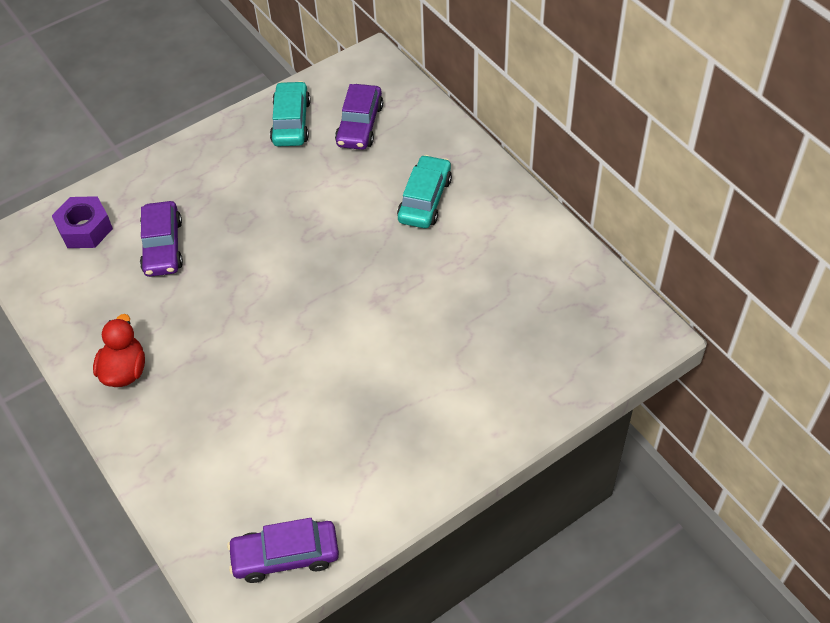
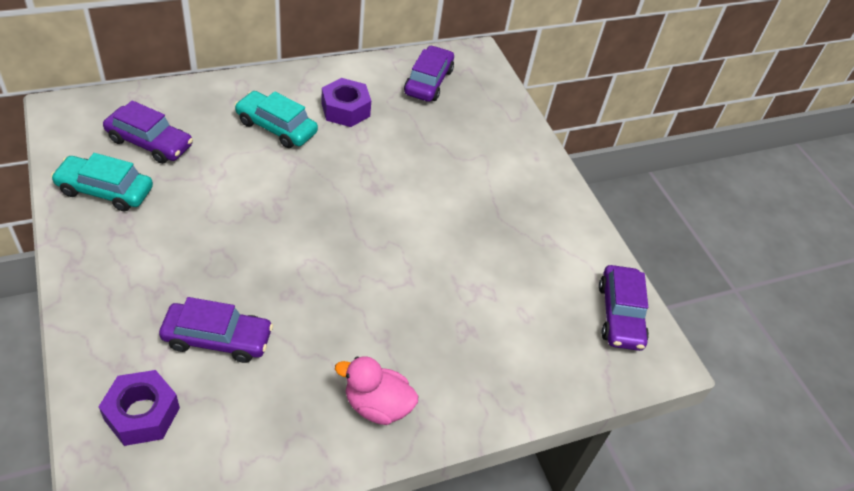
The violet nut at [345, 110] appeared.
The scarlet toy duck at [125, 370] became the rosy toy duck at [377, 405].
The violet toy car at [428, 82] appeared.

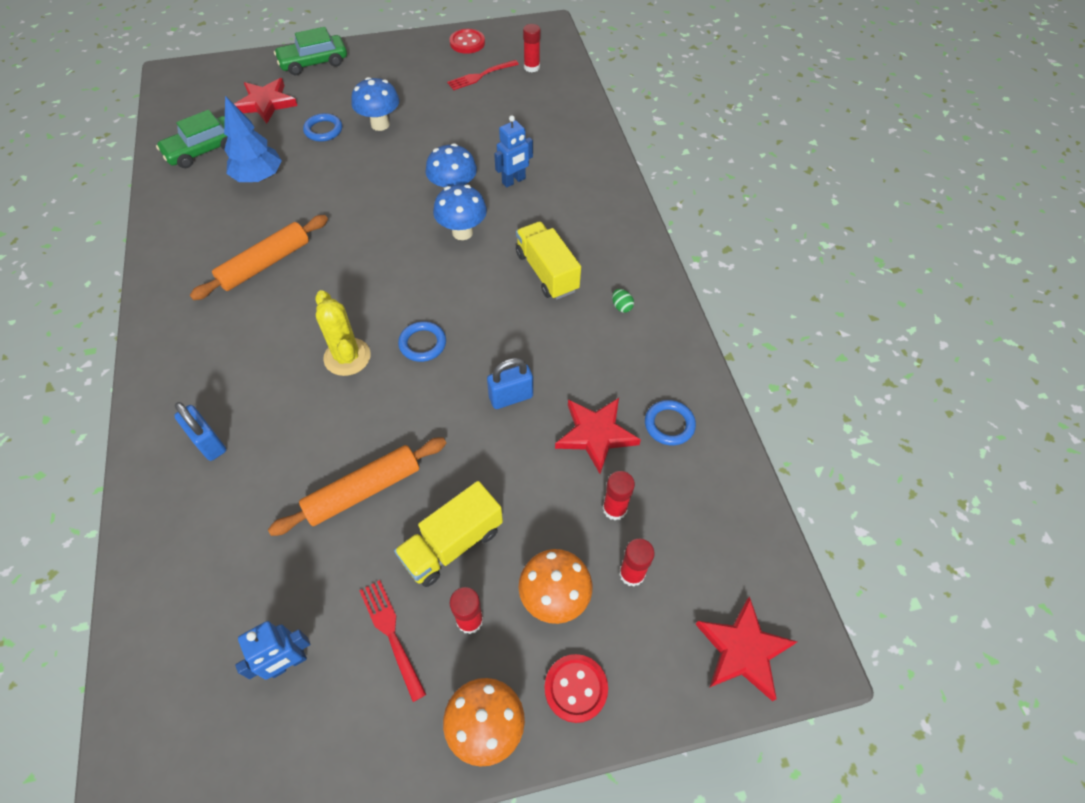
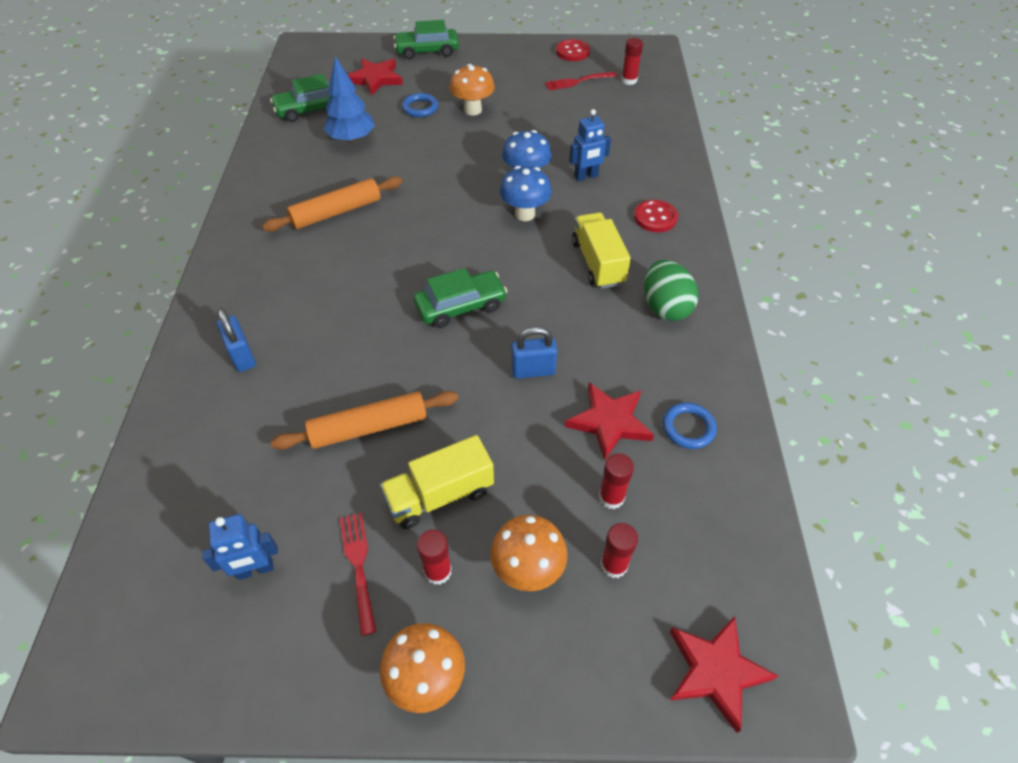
The royal blue ring at [422, 344] was replaced by the leaf-green toy car at [460, 306].
The royal blue fungus at [380, 124] became the orange-coloured fungus at [473, 110].
The scarlet shirt button moved from [576, 688] to [655, 217].
The leaf-green egg at [621, 307] changed to 2.44 times the size.
The bright yellow cactus at [347, 357] disappeared.

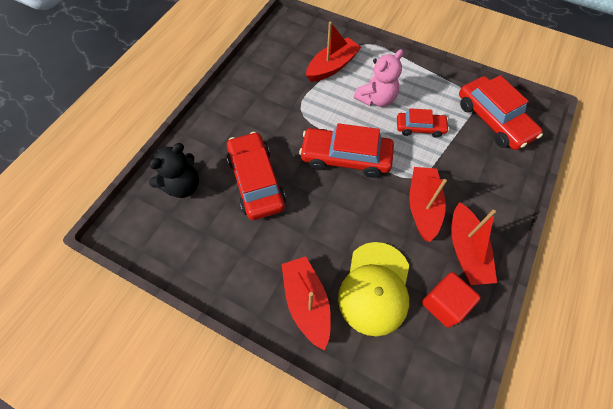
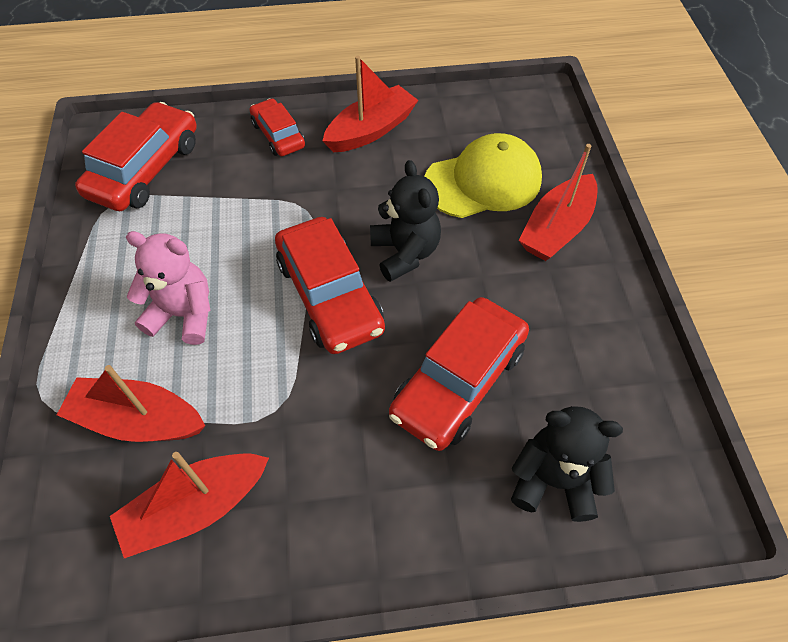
The scarlet sailboat moved from [422, 206] to [196, 508].
The scarlet toy car moved from [420, 128] to [278, 135].
The ebony teddy at [405, 253] appeared.
The scarlet block at [444, 304] disappeared.

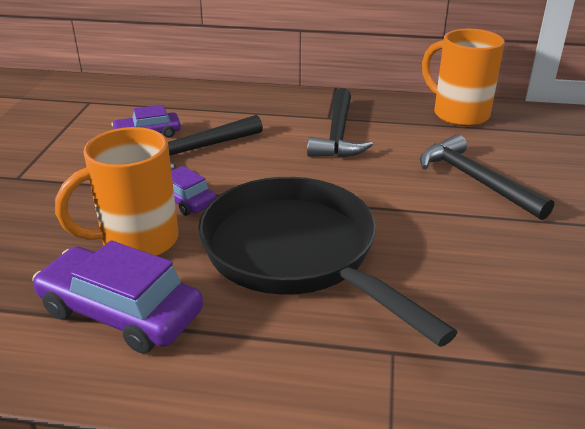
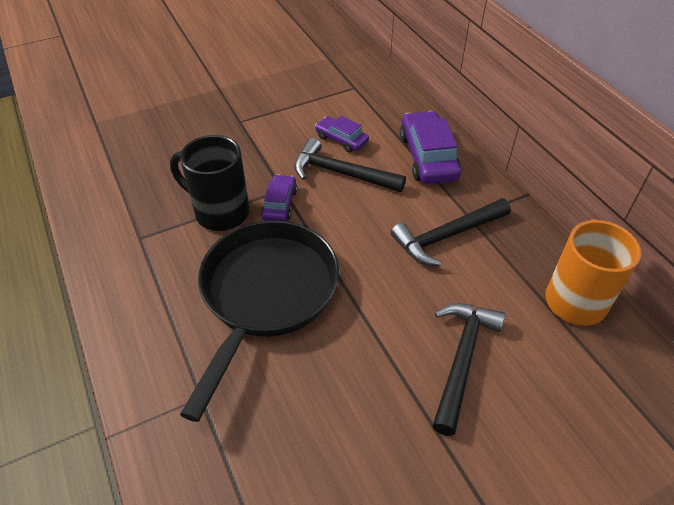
The orange-coloured tea mug at [137, 241] became the ebony tea mug at [220, 212].
The violet toy car moved from [121, 312] to [428, 157].

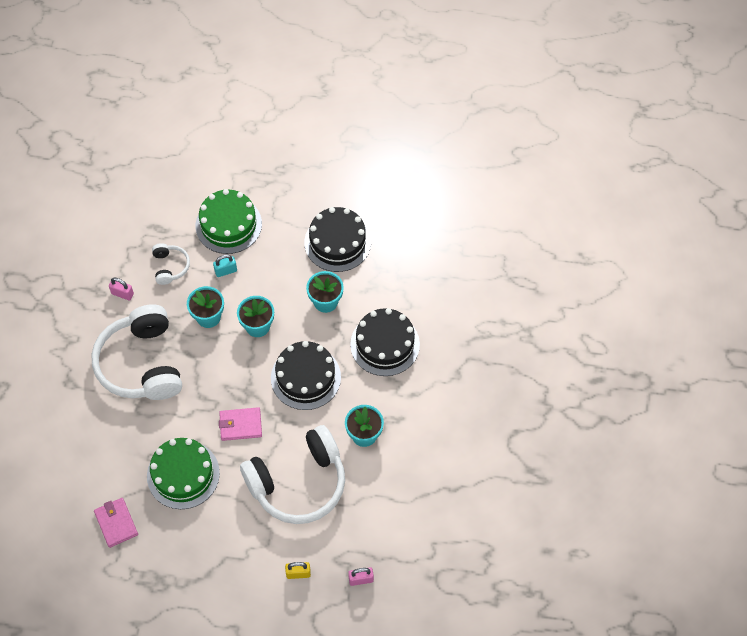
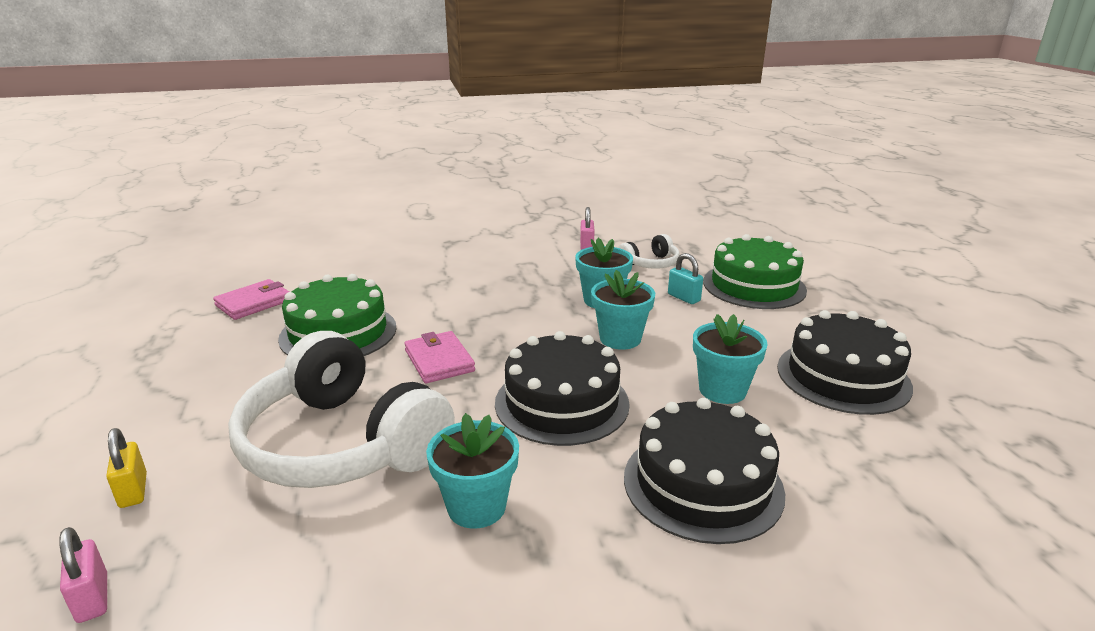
The pure white headphones at [141, 364] disappeared.

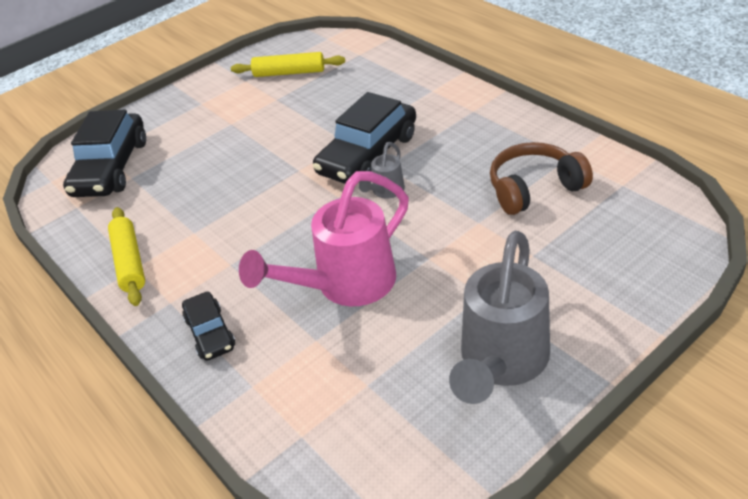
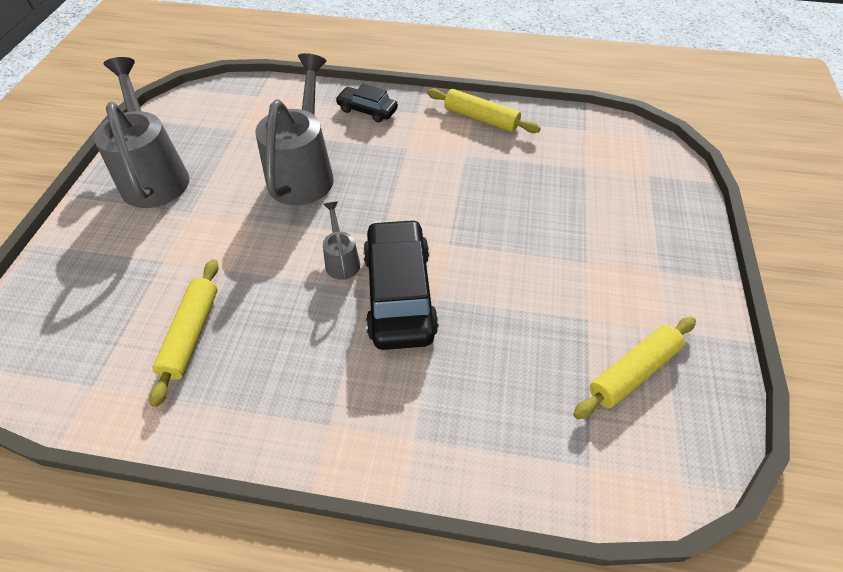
The dark brown headphones at [534, 188] was replaced by the bright yellow pastry roller at [191, 334].
The rosy sprinkling can at [346, 285] became the grey sprinkling can at [303, 173].
The ebony toy car at [111, 168] disappeared.

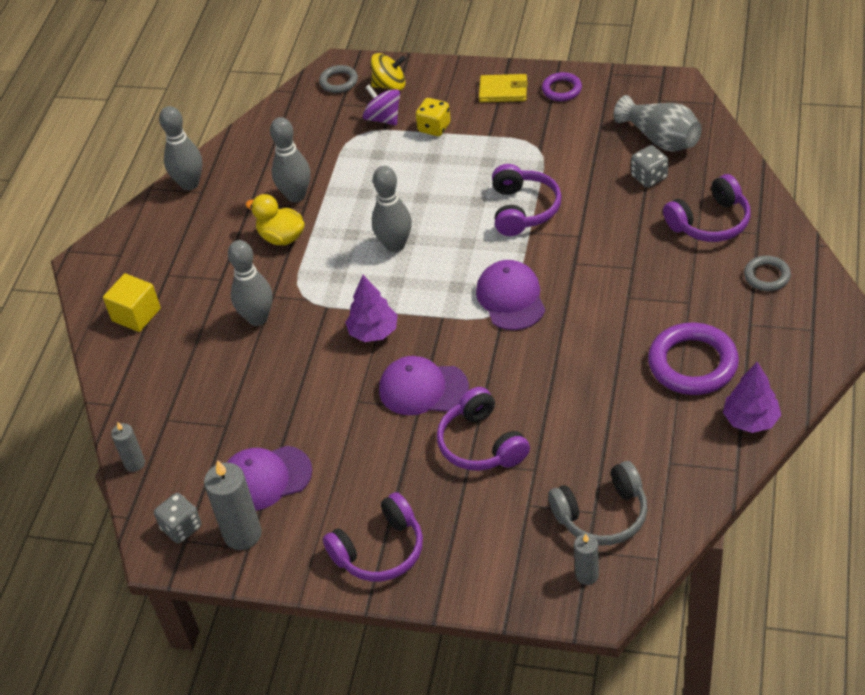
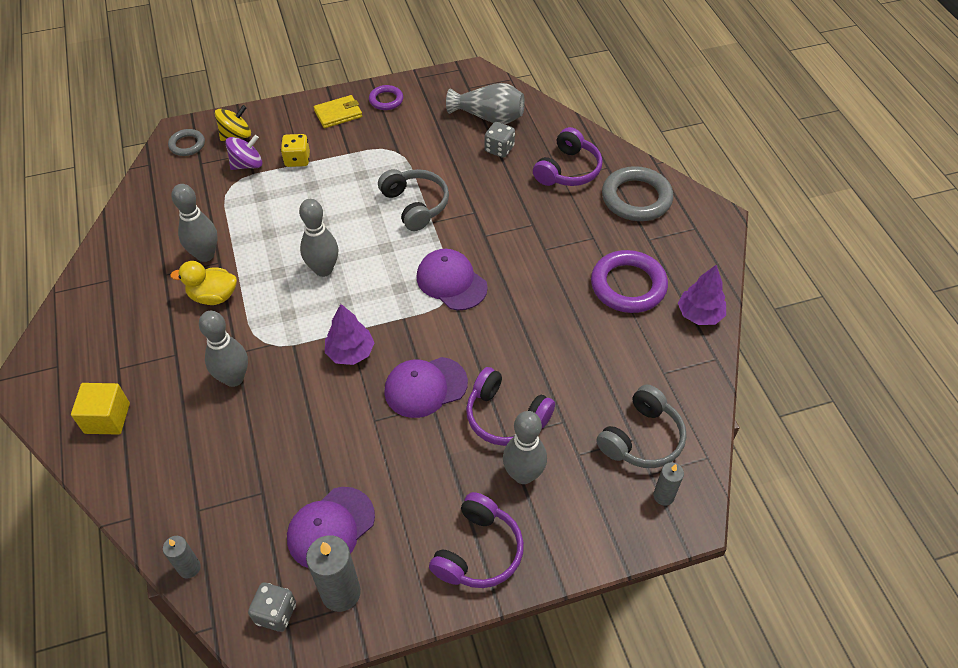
The violet toy top at [383, 118] turned 135 degrees clockwise.
The violet headphones at [523, 209] became the grey headphones at [415, 205].
The grey bowling pin moved from [189, 184] to [523, 474].
The grey ring at [767, 276] changed to 1.86 times the size.

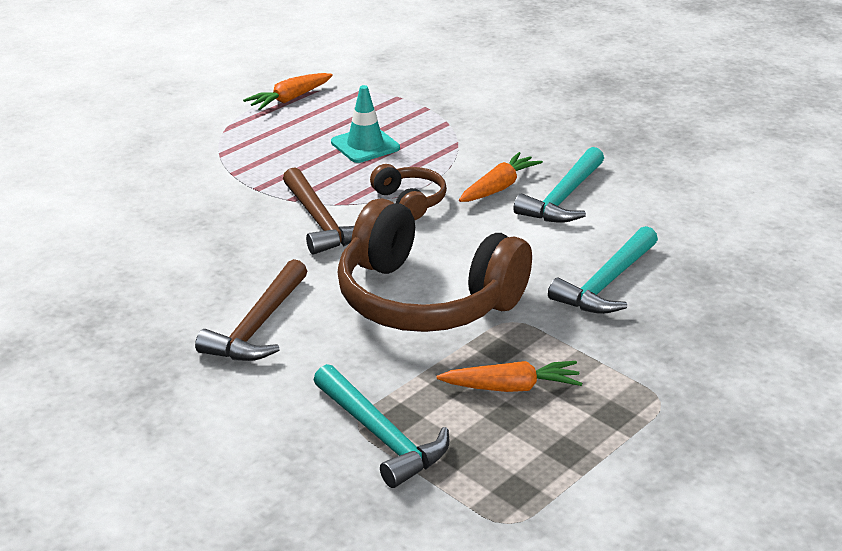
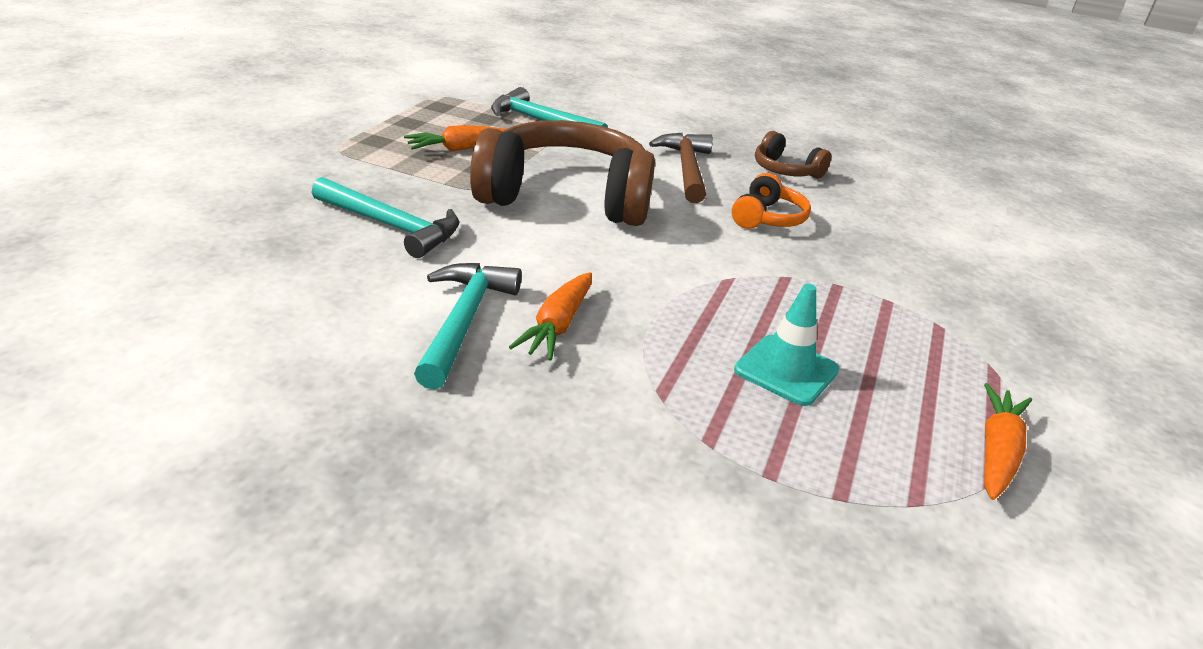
The turquoise carpenter's hammer at [607, 283] turned 105 degrees clockwise.
The orange-coloured headphones at [767, 218] appeared.
The dark brown headphones moved from [409, 201] to [785, 170].
The dark brown carpenter's hammer at [320, 222] disappeared.

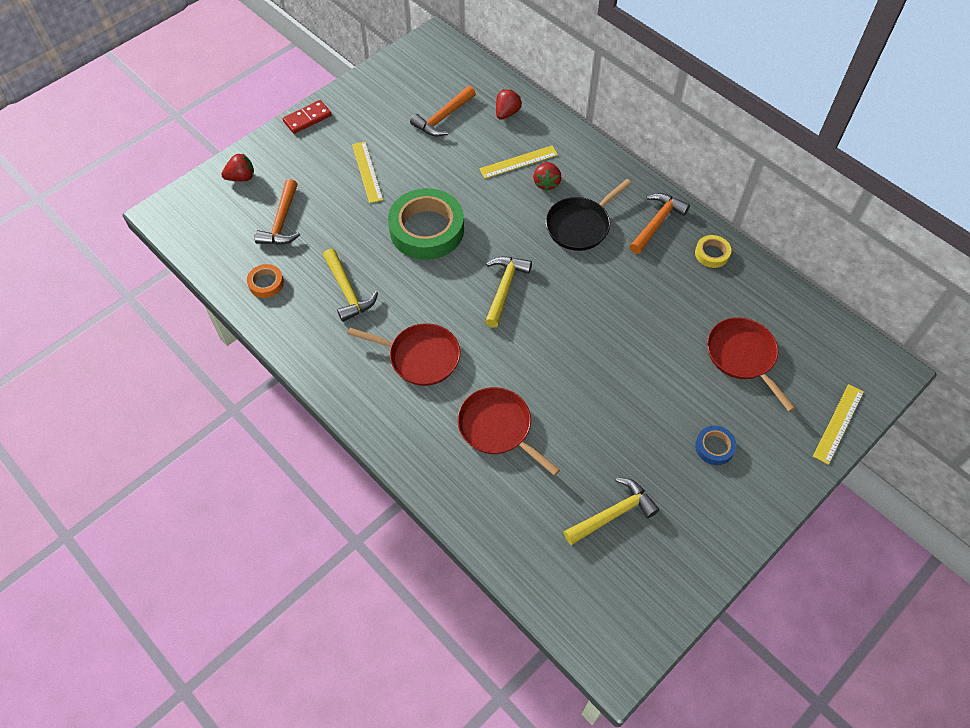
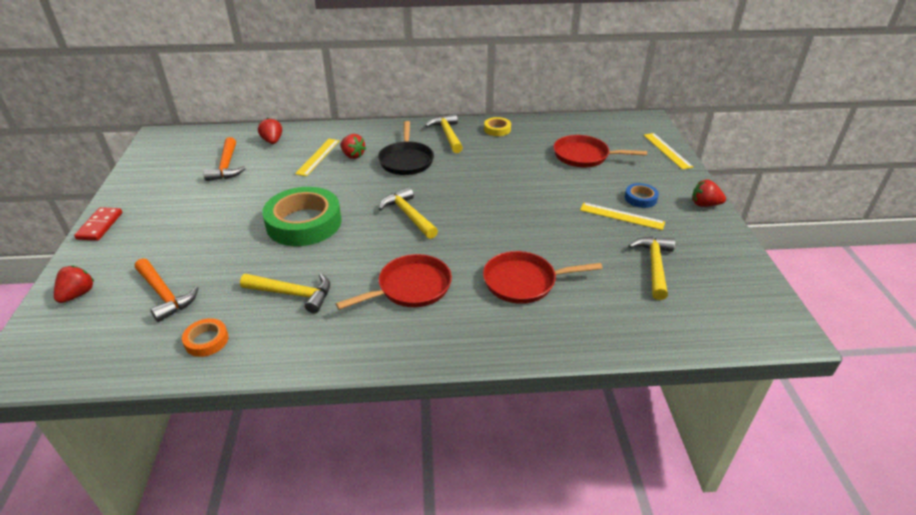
The orange-coloured carpenter's hammer at [657, 223] became the bright yellow carpenter's hammer at [447, 135].
The bright yellow ruler moved from [367, 172] to [622, 216].
The scarlet berry at [704, 204] appeared.

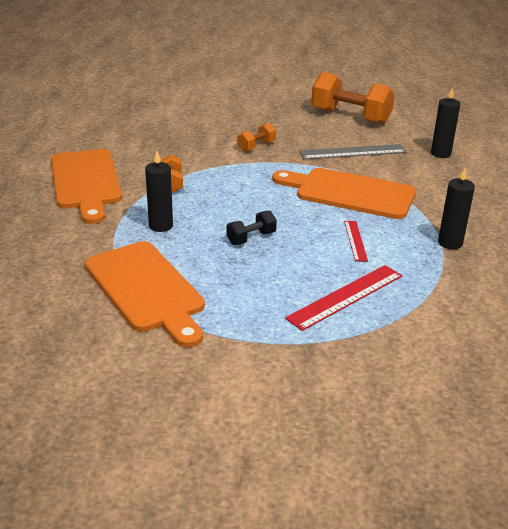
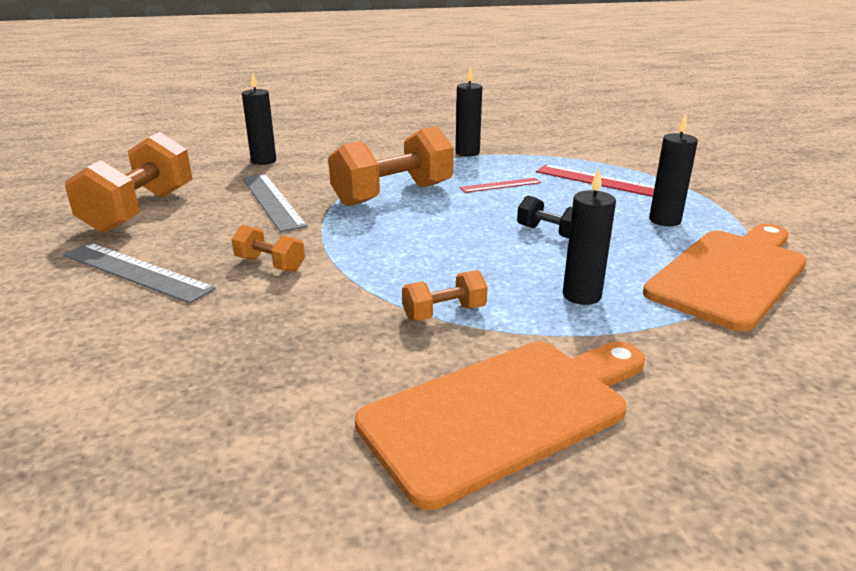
The grey ruler at [136, 272] appeared.
The orange-coloured bread board at [349, 193] was replaced by the orange-coloured hand weight at [393, 195].
The ebony wax candle at [664, 220] appeared.

